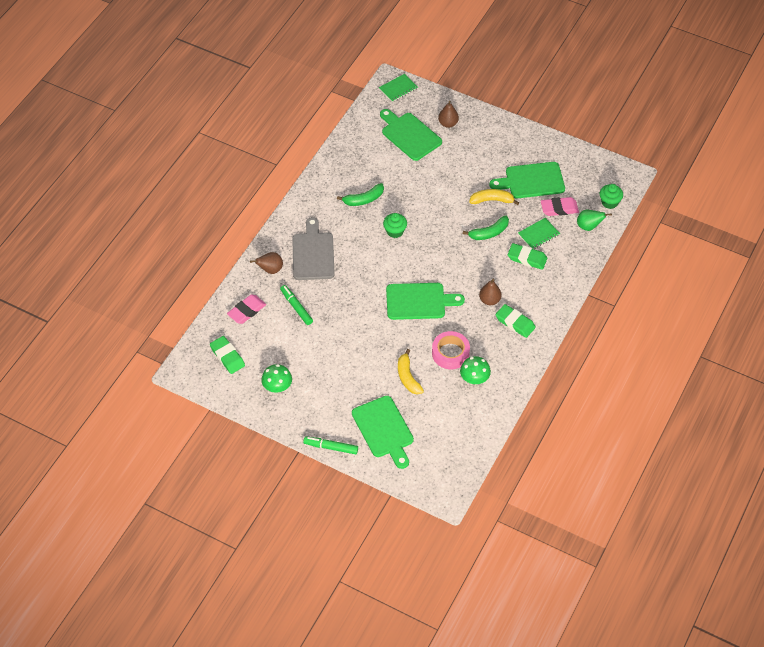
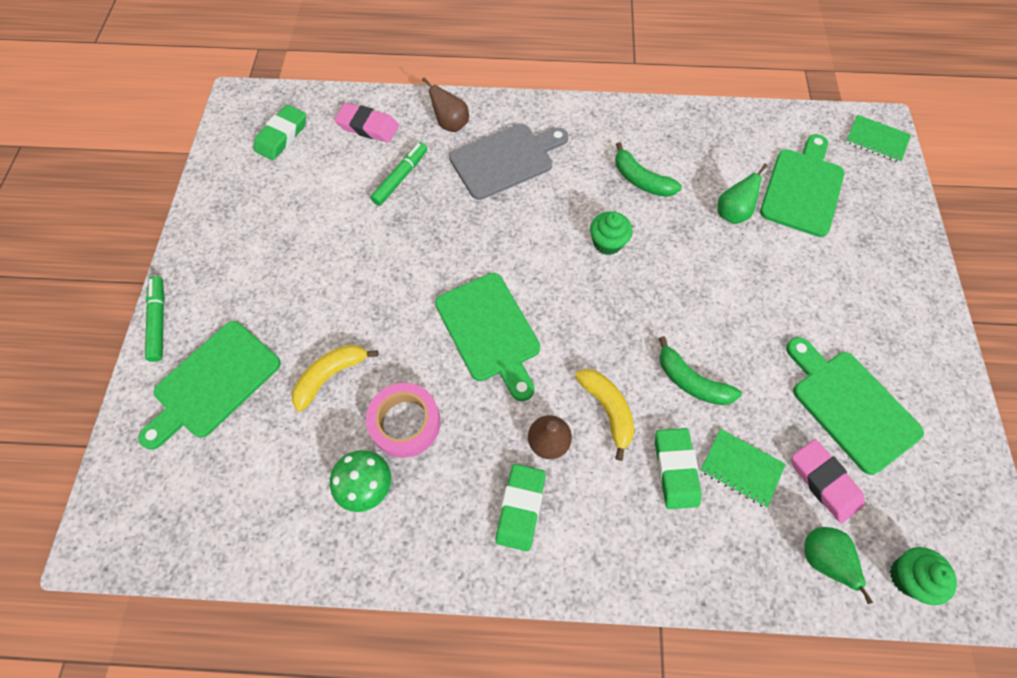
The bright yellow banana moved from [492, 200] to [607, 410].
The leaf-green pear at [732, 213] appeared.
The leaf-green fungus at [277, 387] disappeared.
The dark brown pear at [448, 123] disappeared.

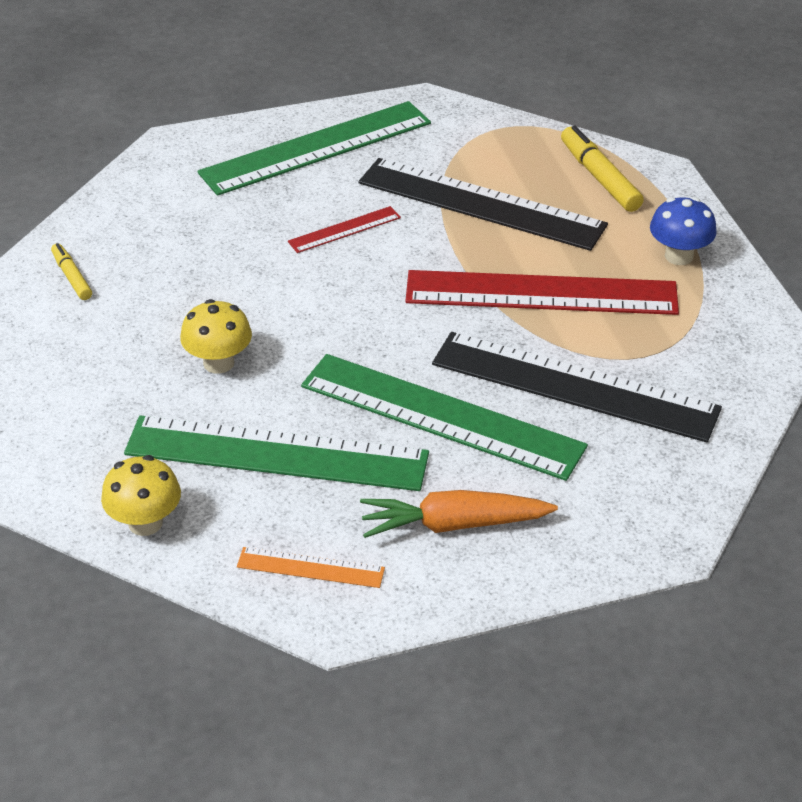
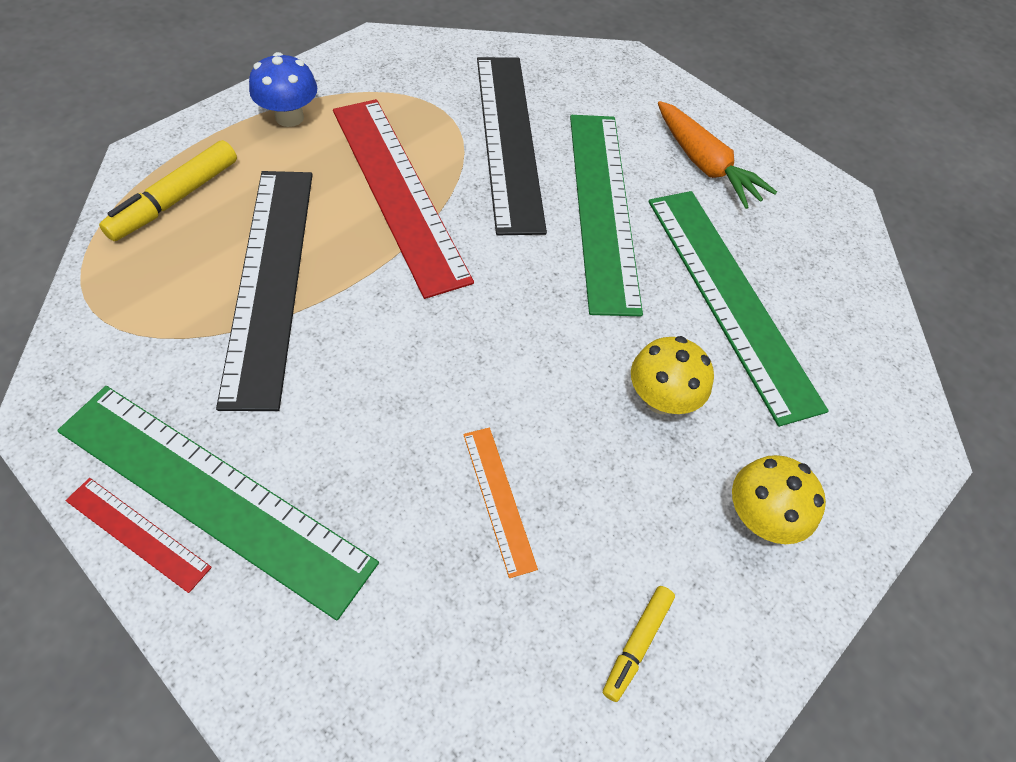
The scarlet ruler moved from [344, 229] to [137, 534].
The orange-coloured ruler moved from [310, 568] to [499, 499].
The bright yellow fungus moved from [145, 523] to [759, 517].

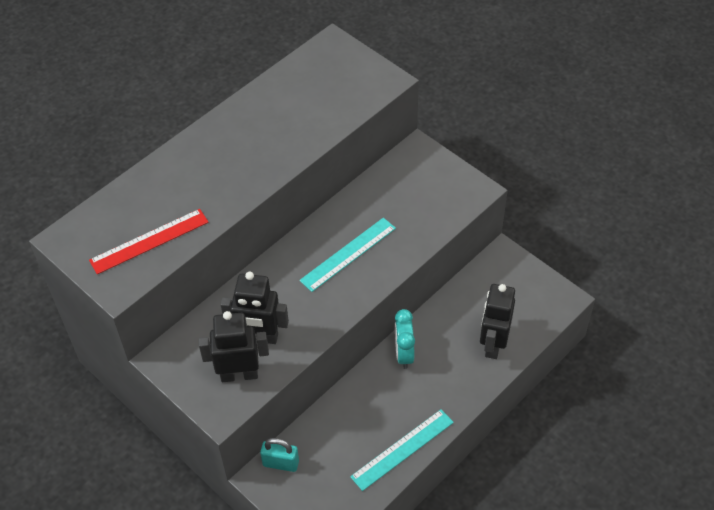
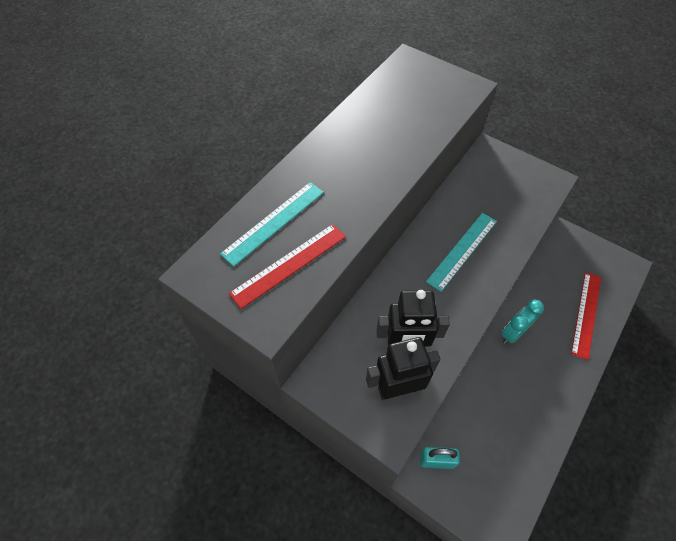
The turquoise ruler moved from [402, 449] to [273, 222].
The turquoise alarm clock at [404, 354] turned 60 degrees clockwise.
The ebony robot at [493, 344] was replaced by the scarlet ruler at [586, 314].

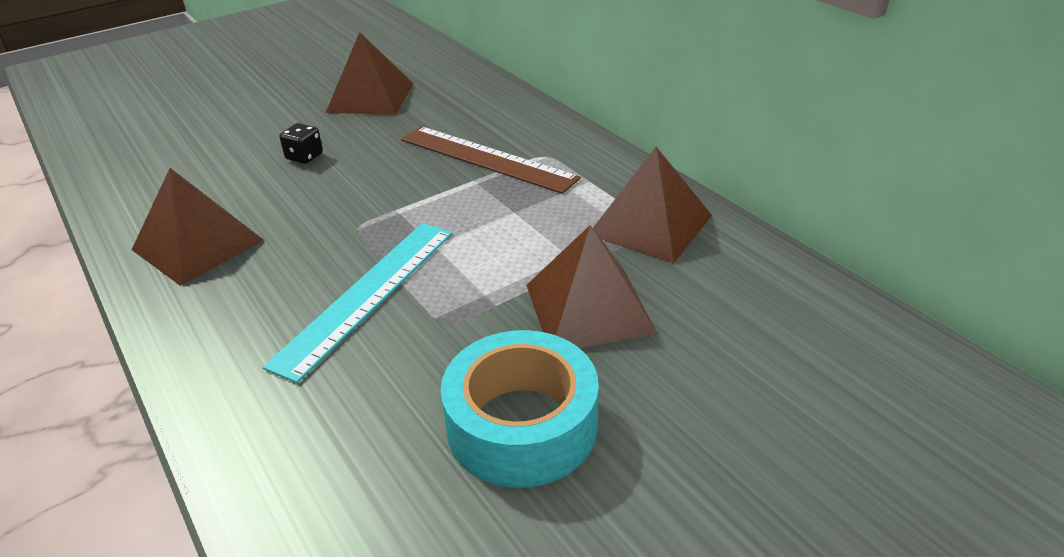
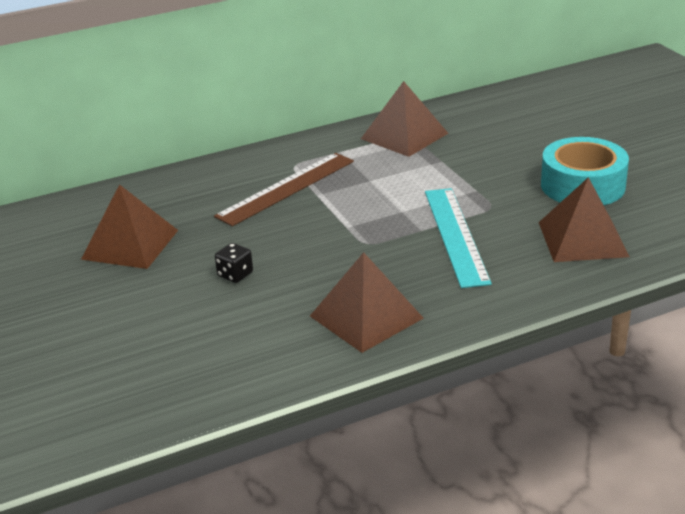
The turquoise ruler at [366, 295] turned 45 degrees clockwise.
The dark brown pyramid shape moved from [588, 308] to [582, 239].

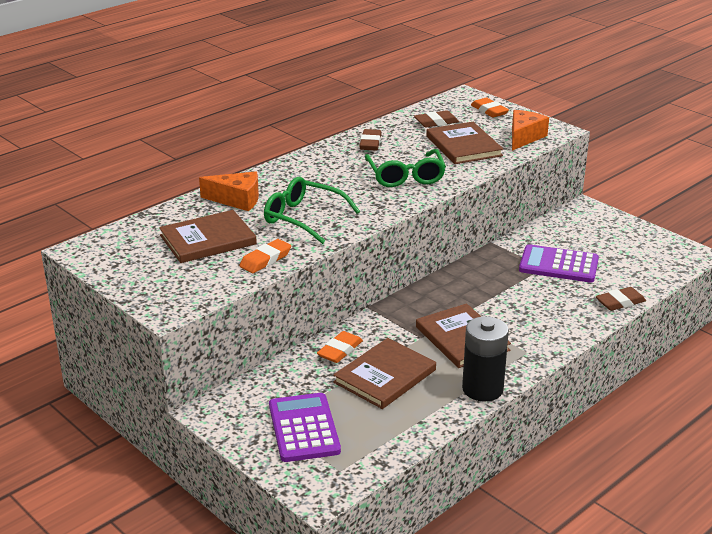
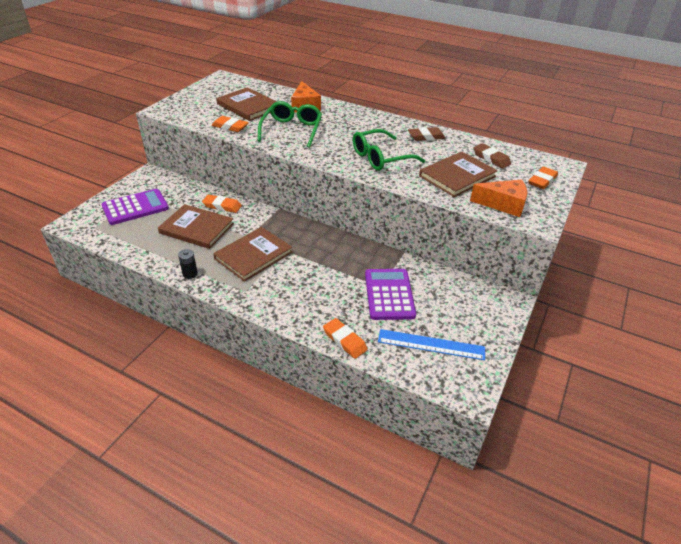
The ebony power cell at [482, 389] changed to 0.47 times the size.
The dark brown pencil eraser at [620, 302] became the orange-coloured pencil eraser at [344, 340].
The royal blue ruler at [431, 344] appeared.

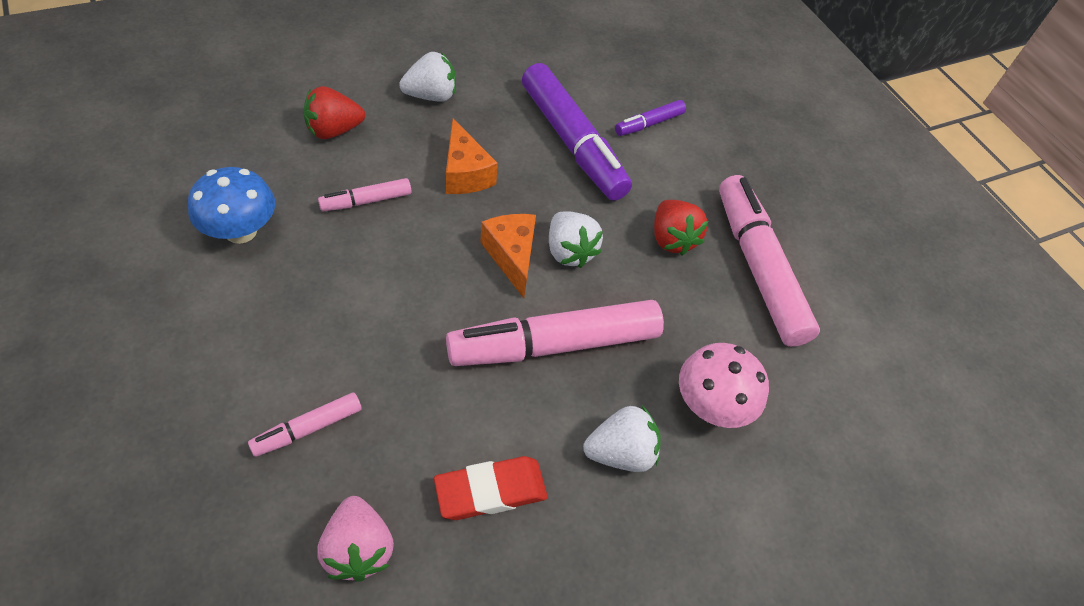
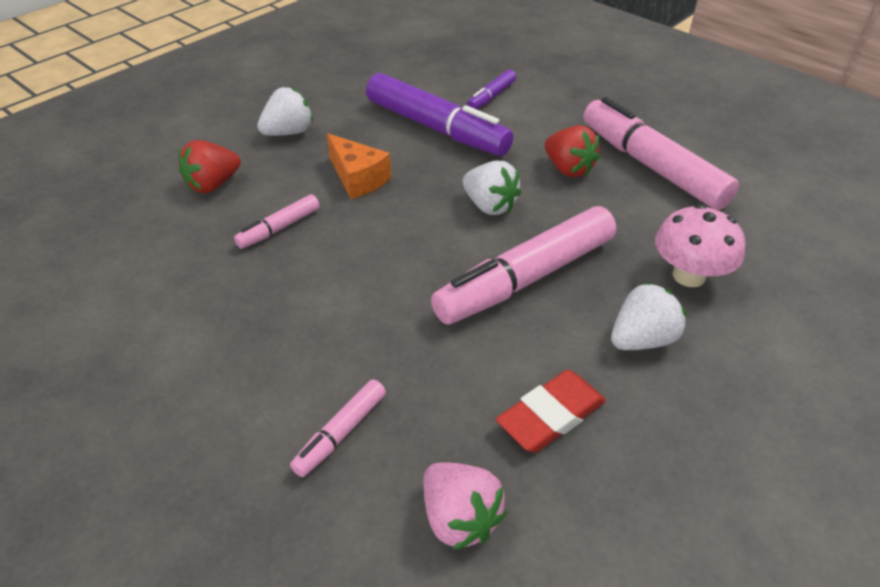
The royal blue fungus at [241, 231] disappeared.
The orange-coloured piece of cheese at [511, 256] disappeared.

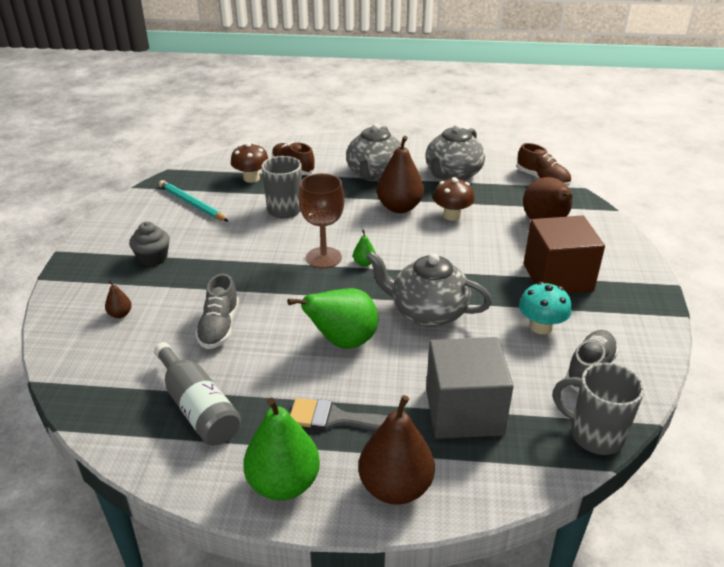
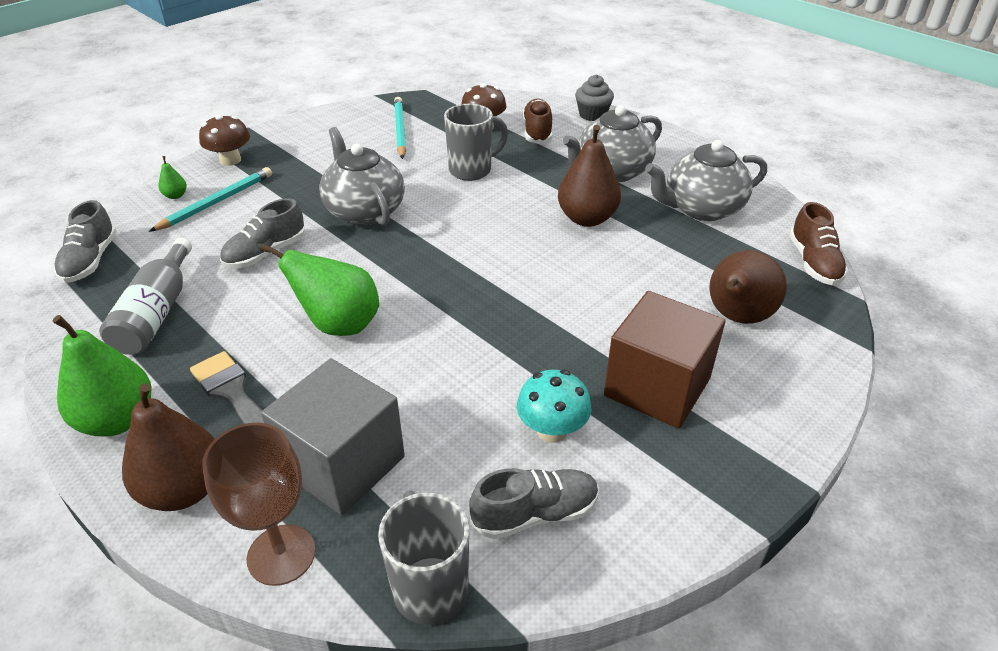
The grey lace-up shoe at [90, 261] appeared.
The dark brown pear at [120, 314] was replaced by the turquoise lead pencil at [216, 202].
The leaf-green pear moved from [364, 263] to [175, 195].
The dark brown fungus moved from [452, 215] to [230, 160].
The dark brown chalice moved from [323, 258] to [281, 554].
The grey tea pot moved from [427, 312] to [364, 211].
The grey muffin moved from [153, 258] to [592, 115].

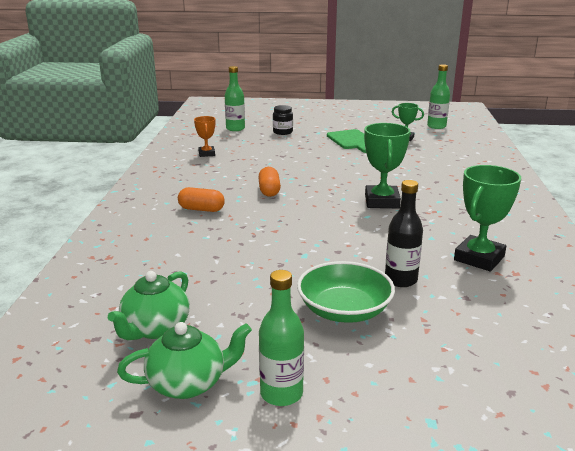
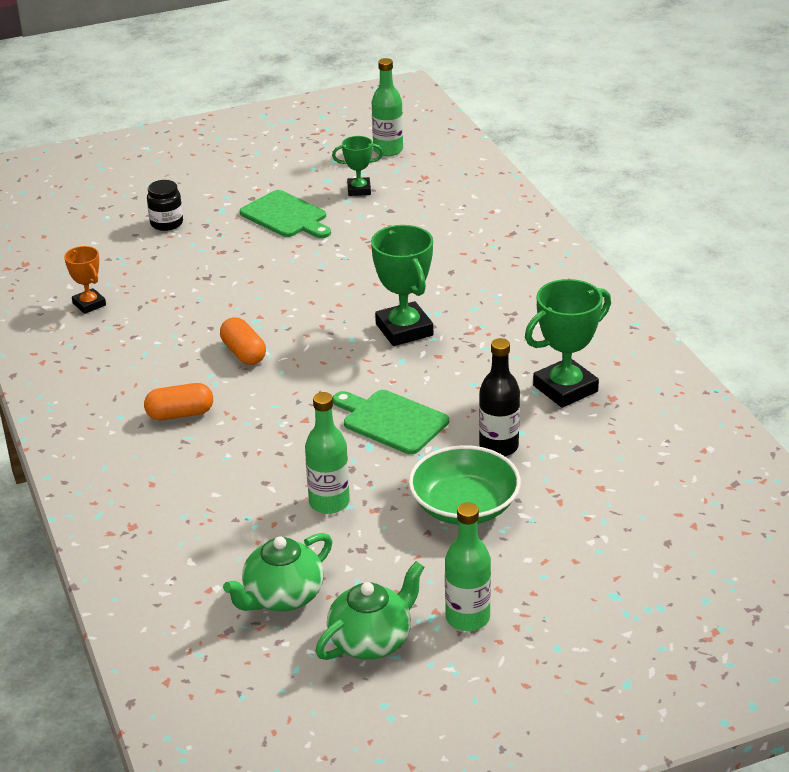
The leaf-green tea pot at [155, 328] turned 45 degrees clockwise.
The leaf-green flask moved from [235, 128] to [329, 502].
The leaf-green bread board at [391, 421] appeared.
The leaf-green award cup at [479, 258] turned 45 degrees clockwise.

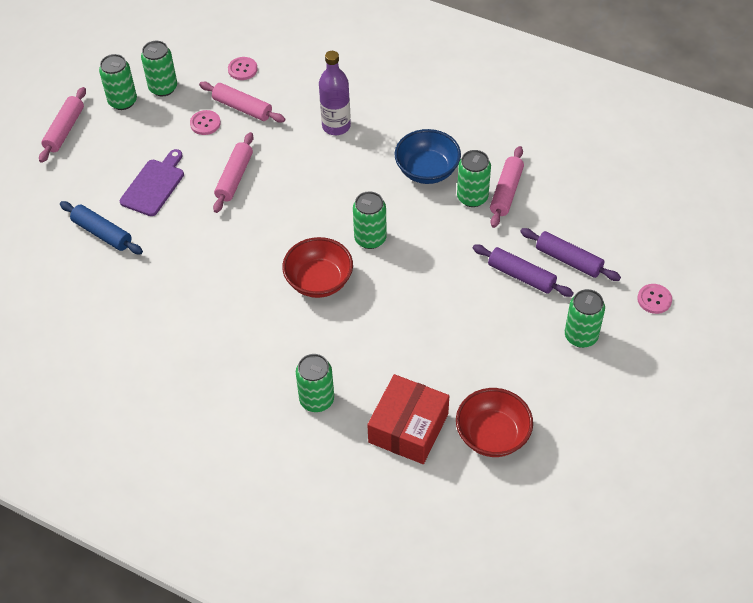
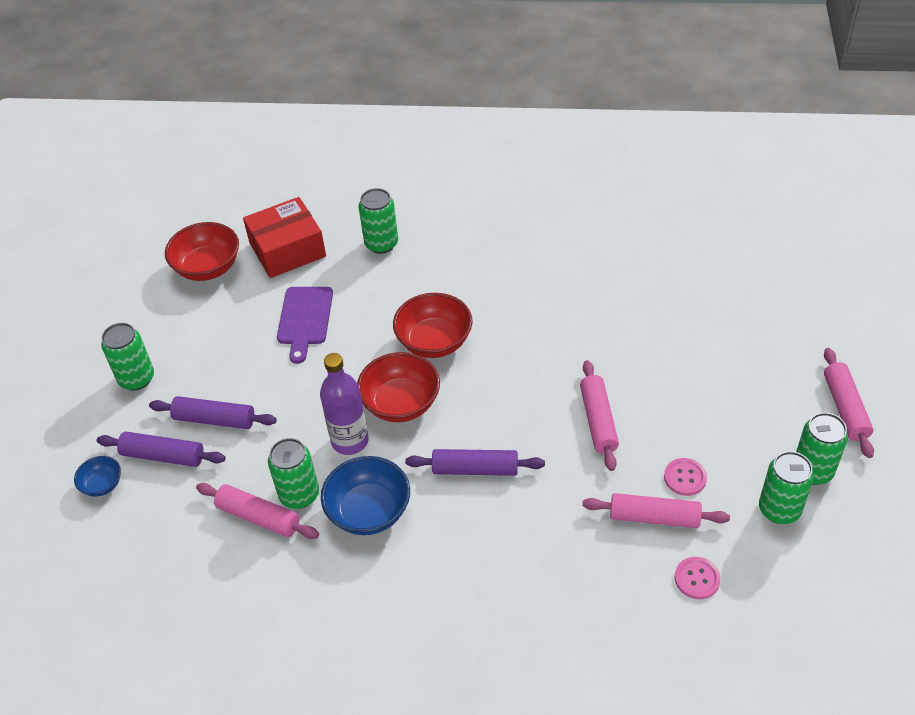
The royal blue serving bowl at [102, 485] appeared.
The rosy pastry roller at [506, 192] turned 60 degrees counterclockwise.
The scarlet box at [408, 428] turned 60 degrees clockwise.
The violet bread board moved from [154, 185] to [304, 319].
The violet flask moved from [336, 126] to [350, 441].
The leaf-green can at [370, 239] was replaced by the scarlet serving bowl at [401, 404].
The violet pastry roller at [475, 469] appeared.
The royal blue pastry roller at [102, 233] disappeared.
The rosy shirt button at [654, 299] disappeared.

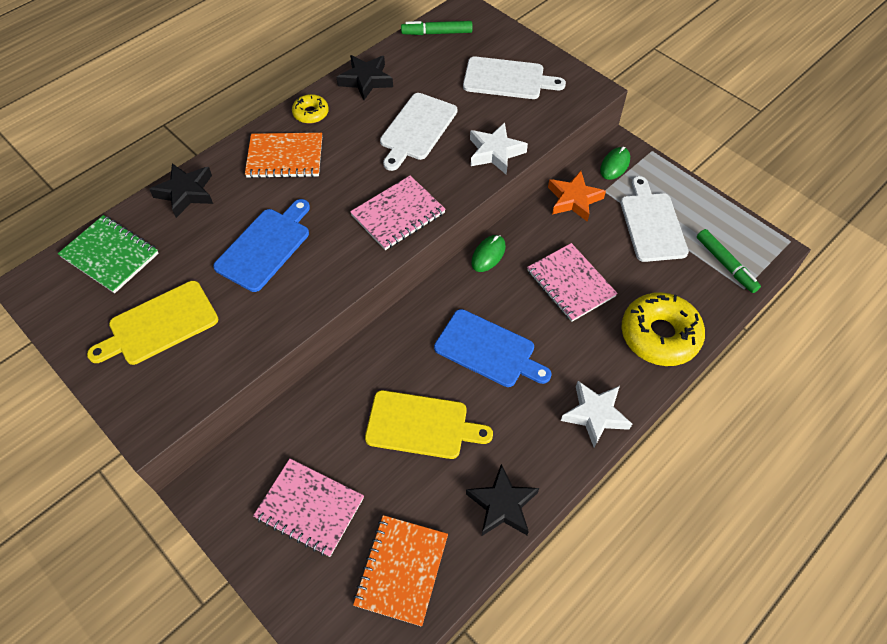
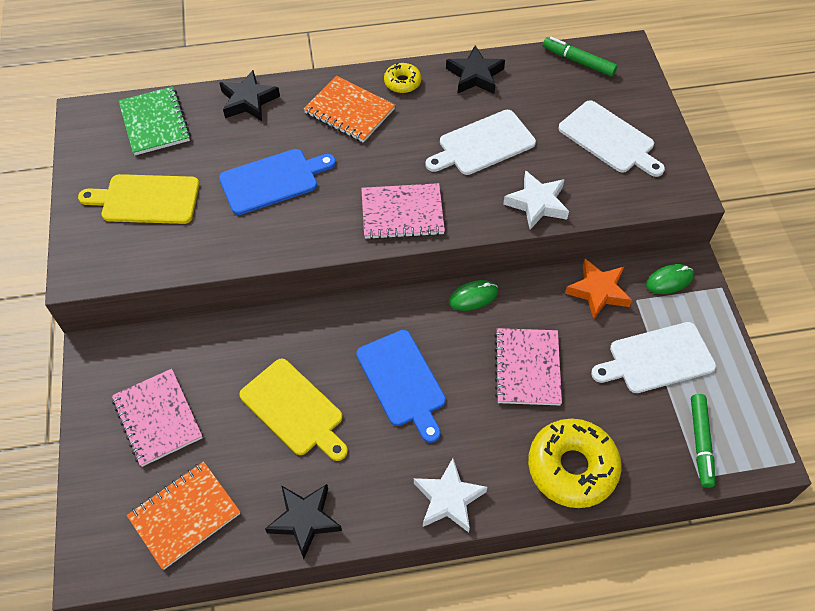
The pure white bread board at [652, 224] turned 135 degrees counterclockwise.

